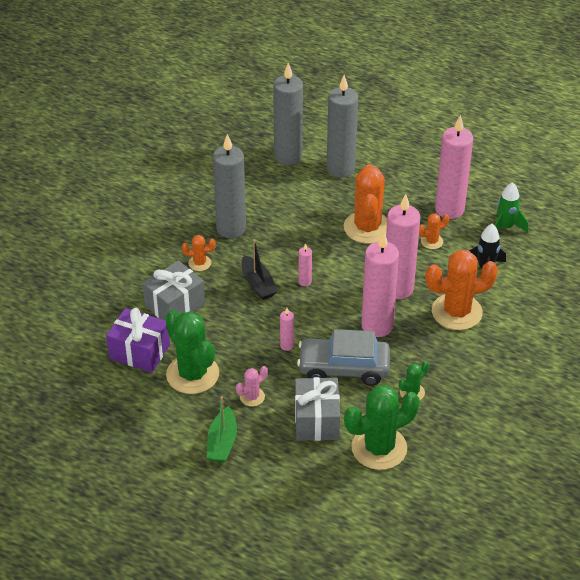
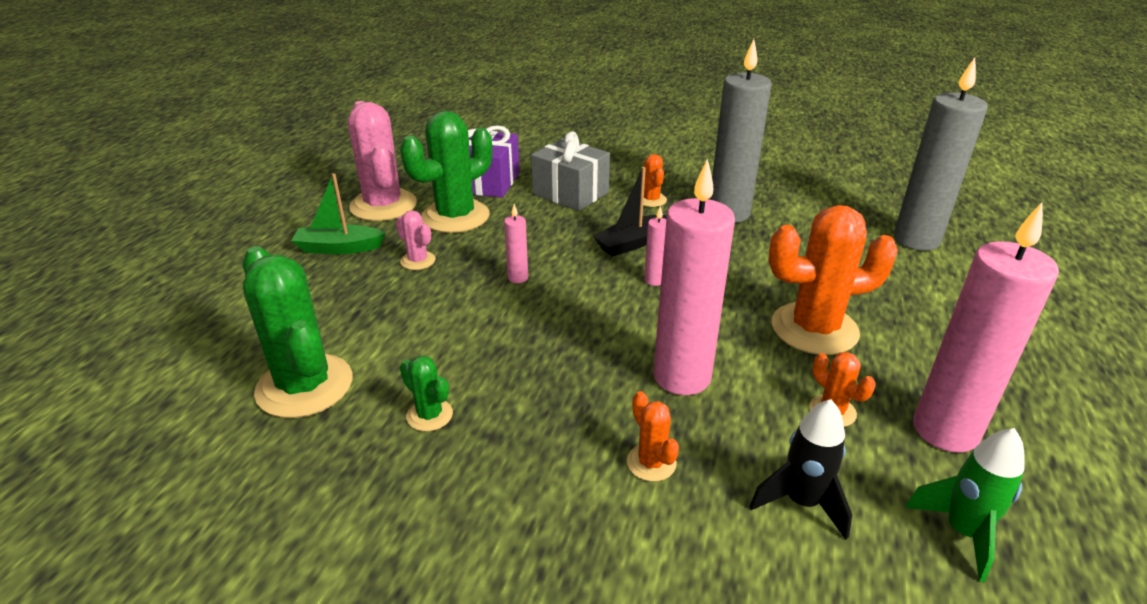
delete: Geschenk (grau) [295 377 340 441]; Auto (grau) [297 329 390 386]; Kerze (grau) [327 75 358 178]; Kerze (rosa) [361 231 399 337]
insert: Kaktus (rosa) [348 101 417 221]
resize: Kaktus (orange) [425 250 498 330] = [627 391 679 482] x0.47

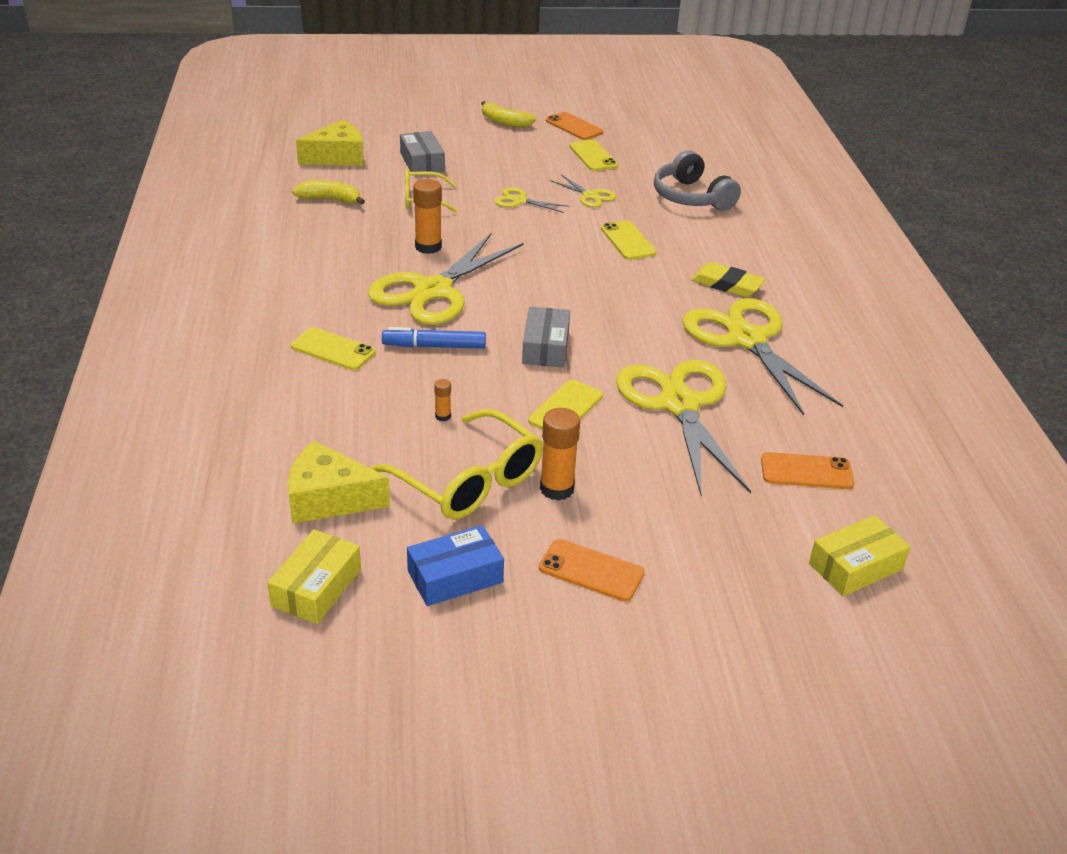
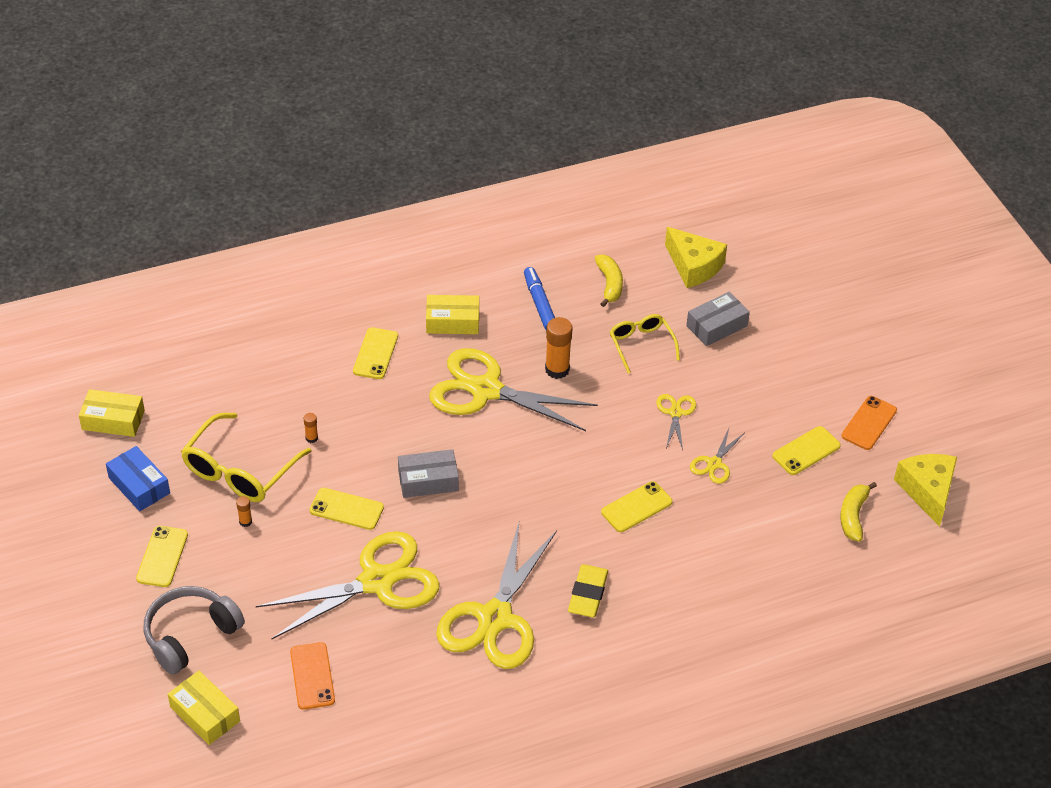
insert: Schachtel (gelb) [426 295 479 334]
move: Käse (gelb) [288 441 390 524] to [894 454 957 527]; Filzstift (blau) [382 327 486 349] to [524 267 555 331]; Banane (gelb) [481 101 536 128] to [840 482 877 542]; Kopfhörer (grau) [654 150 741 211] to [144 586 245 675]
recolor: Handy (orange) [539 539 645 602] to Handy (gelb) [136 526 188 587]
rotate: Schere (gelb) [682 298 843 416] = [436 523 557 669] 150 degrees clockwise
resize: Klebestift (orange) [540 408 580 501] = [236 496 252 527] x0.49

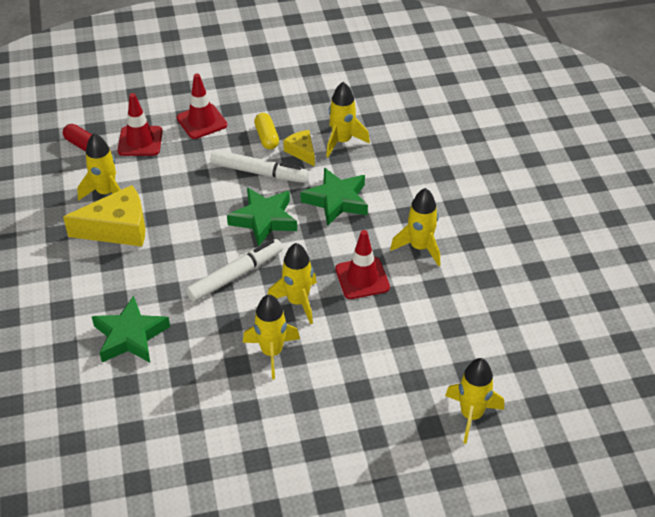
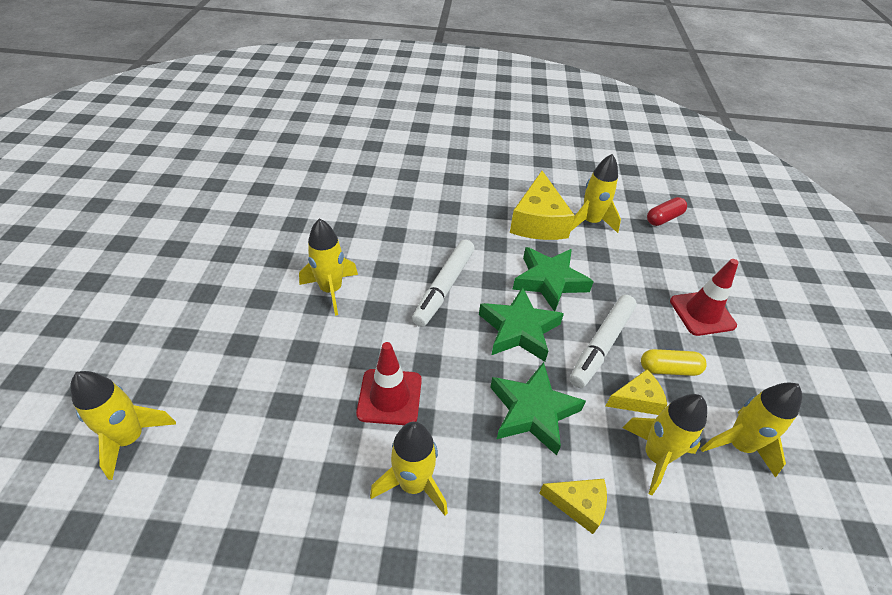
delete: Leitkegel (rot) [117 93 163 156]
insert: Käse (gelb) [539 479 607 534]
move: Stern (grün) [92 296 170 363] to [513 247 594 311]; Rakete (gelb) [268 243 317 324] to [700 383 802 478]
rotate: Filzstift (weiß) [186 239 283 302] = [412 240 475 327] 45 degrees clockwise

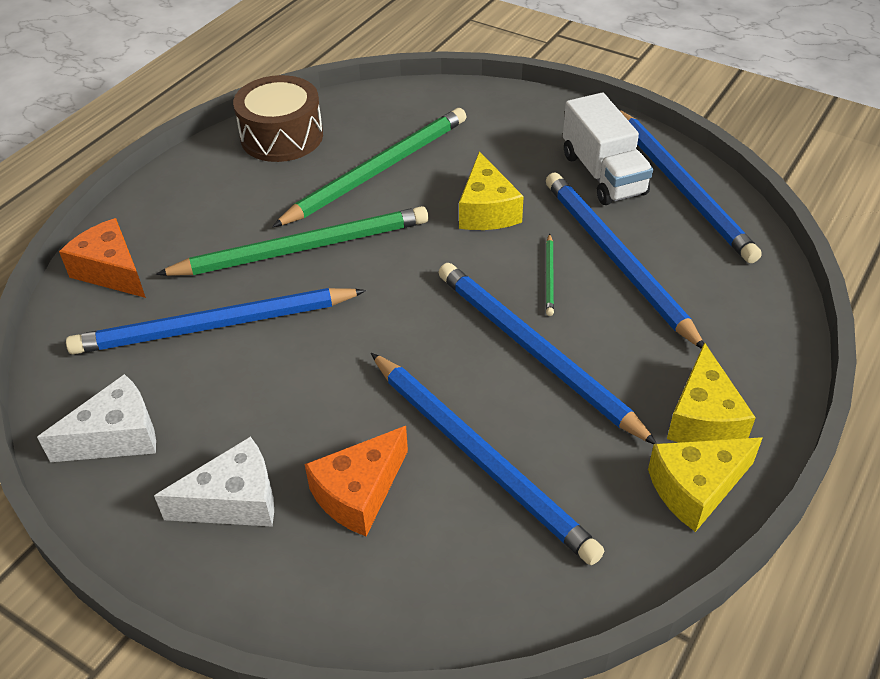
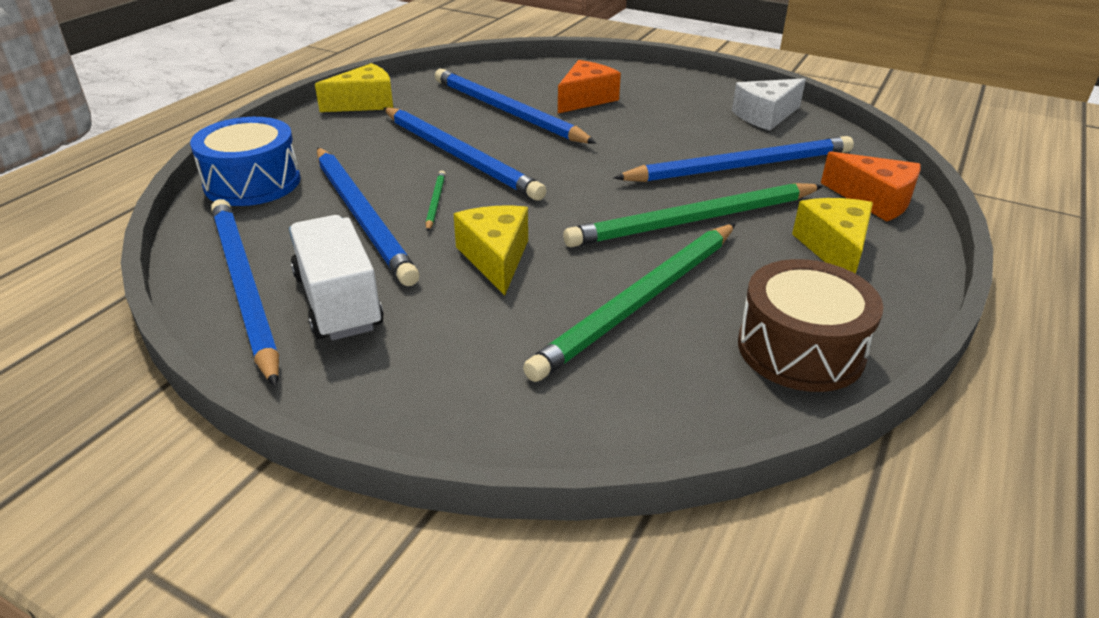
delete: Käse (weiß) [154 436 274 527]
insert: Trommel (blau) [190 117 301 206]
move: Käse (gelb) [667 342 756 443] to [792 198 873 274]

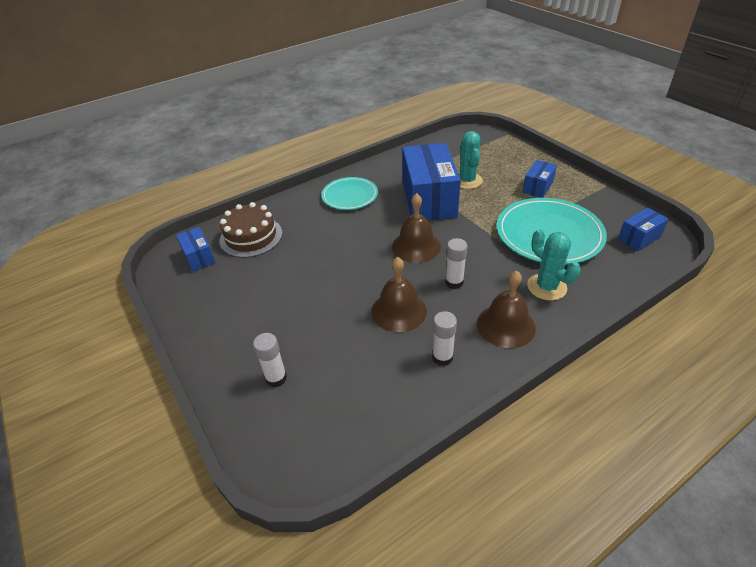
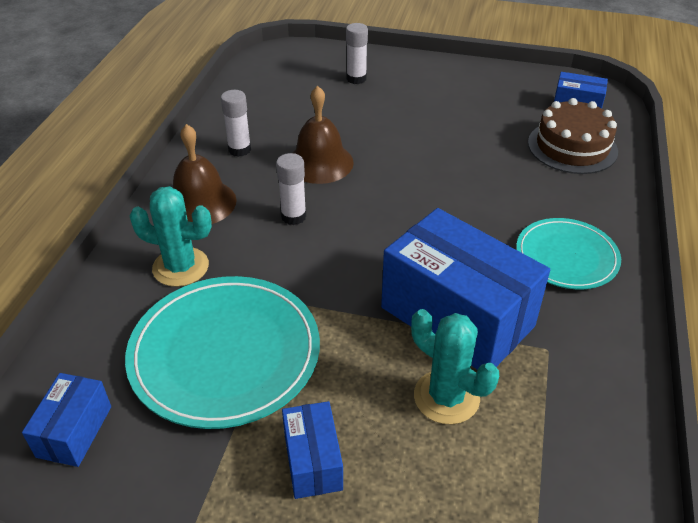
delete: Glocke (braun) [392 193 441 263]

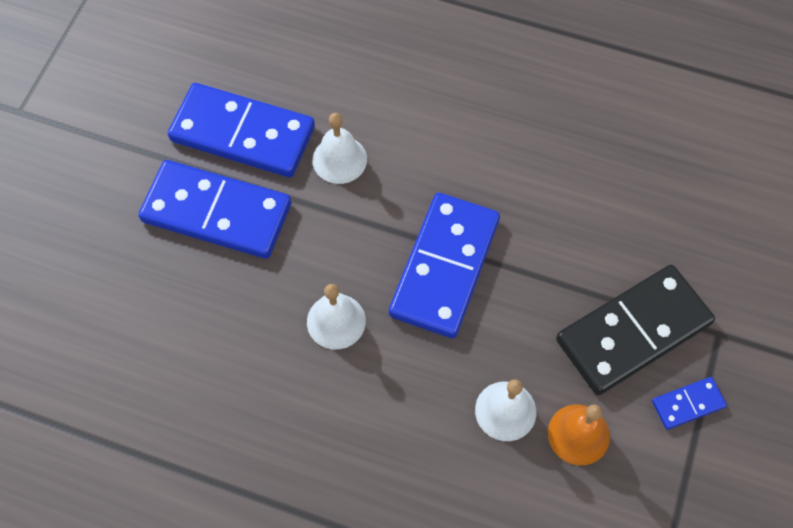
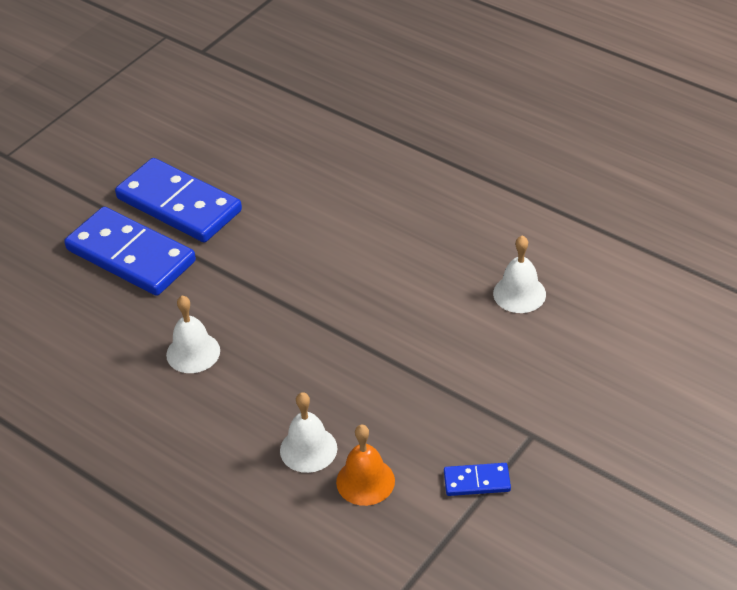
delete: Dominostein (blau) [389 193 500 338]; Dominostein (schwarz) [556 265 715 395]
move: Glocke (weiß) [312 113 367 184] to [493 236 546 313]

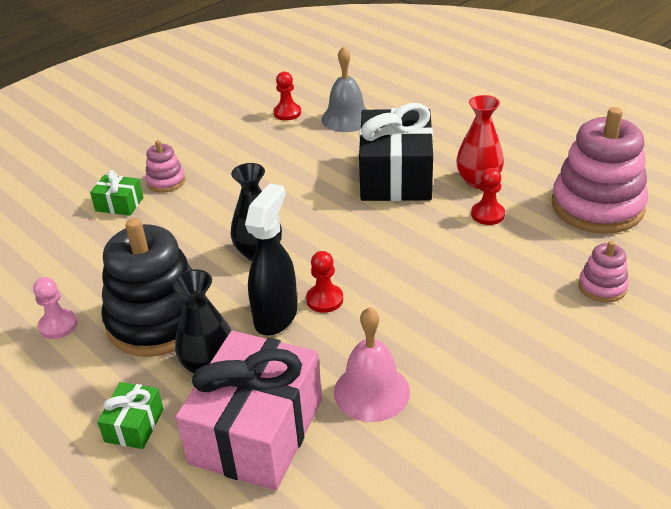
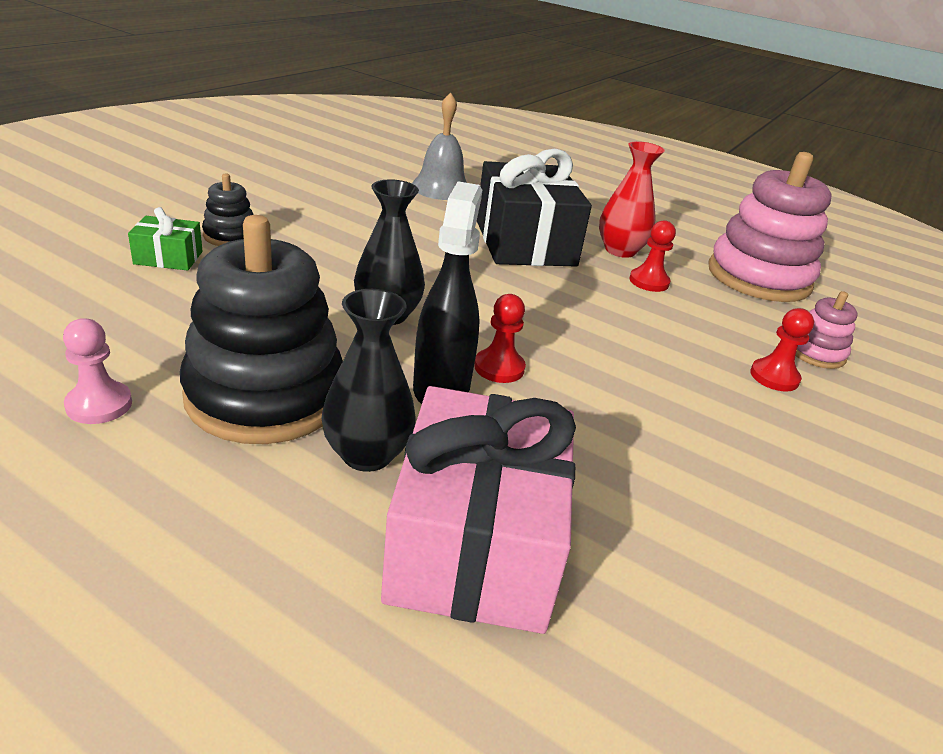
delete: Geschenk (grün) [97 382 164 449]; Glocke (rosa) [334 307 410 422]
move: Bauer (rot) [273 72 301 120] to [750 308 814 391]
recolor: Stapelspielzeug (rosa) [145 140 185 192] to Stapelspielzeug (schwarz) [202 173 253 246]

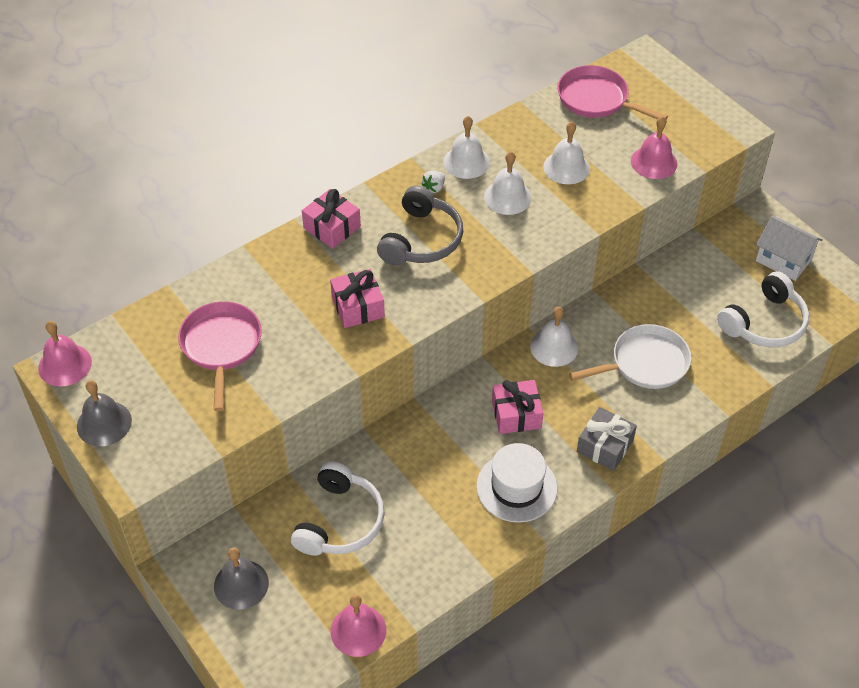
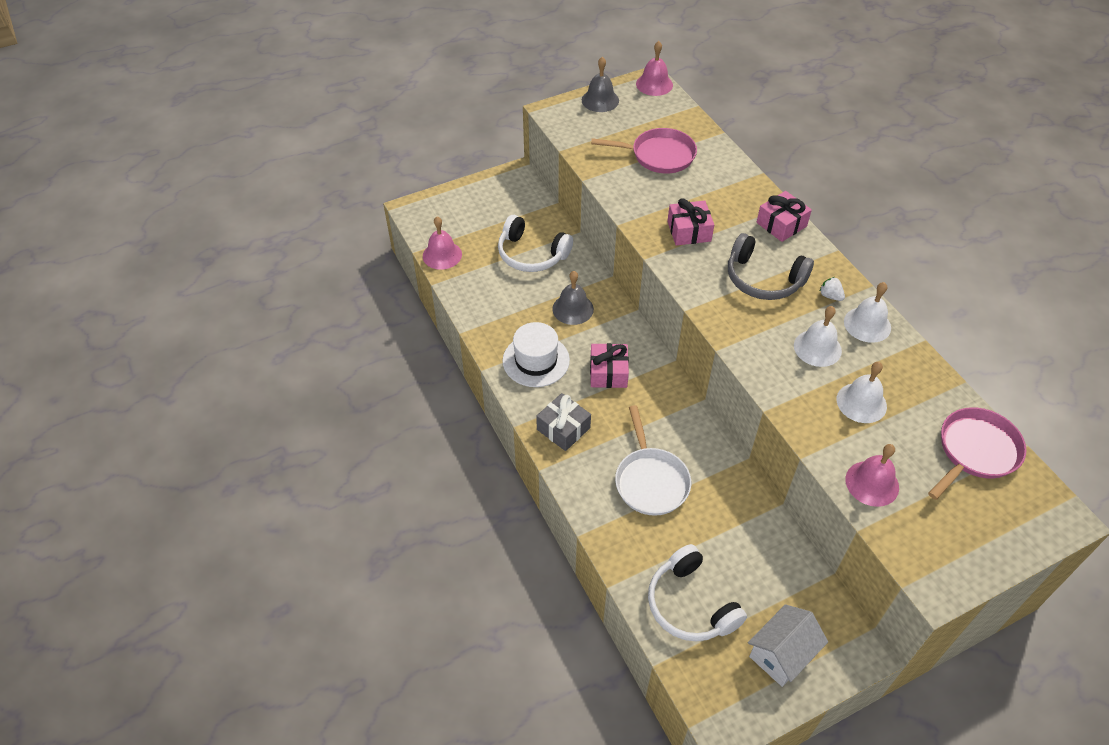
delete: Glocke (weiß) [530 307 578 367]
move: Glocke (grau) [214 548 269 610] to [552 271 594 325]

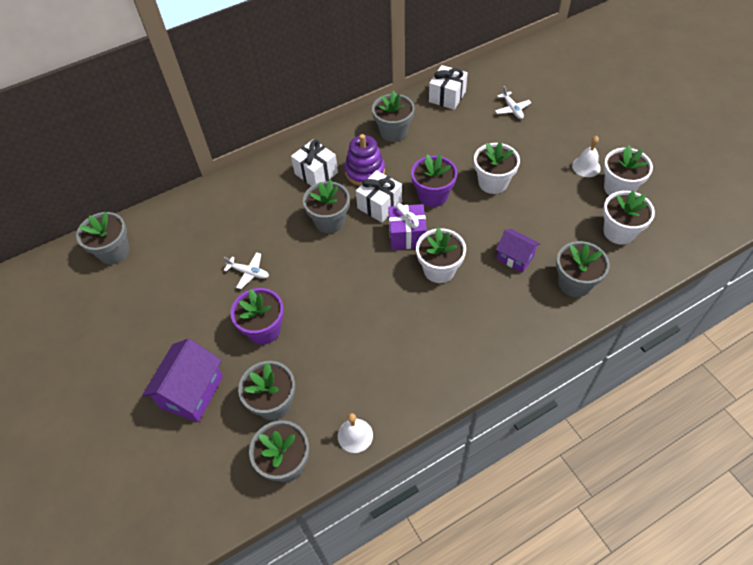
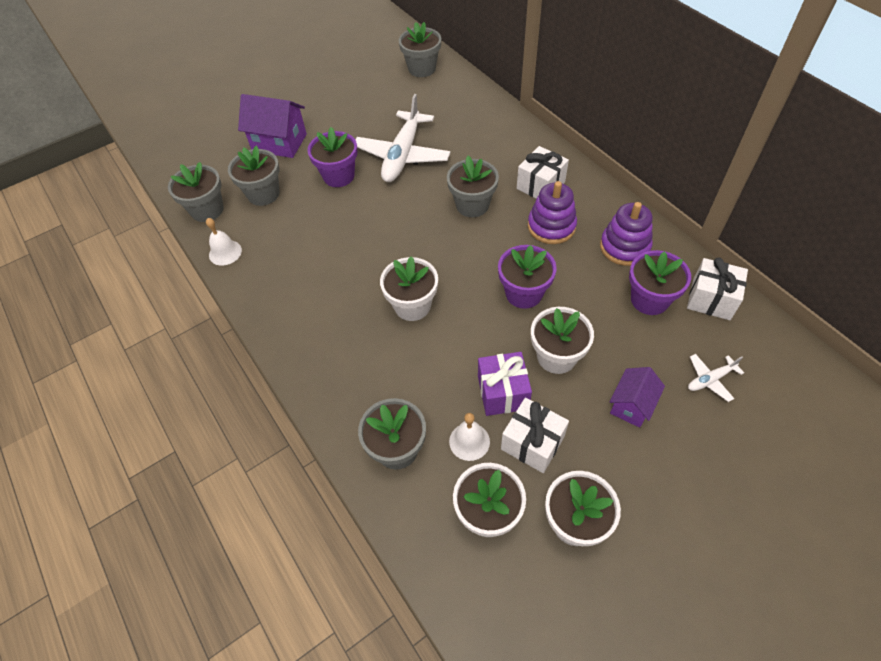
insert: Blumentopf (lila) [629 250 691 315]
move: Geschenk (weiß) [356 170 402 223] to [501 398 569 473]; Geschenk (lila) [388 203 427 250] to [478 352 532 416]; Haus (lila) [496 229 540 273] to [610 367 665 428]; Glocke (weiß) [572 136 601 177] to [449 413 490 461]
replace: Blumentopf (grau) [372 91 415 142] to Stapelspielzeug (lila) [600 202 653 266]
resize: Flugzeug (weiß) [224 252 269 289] = [356 94 451 182] x2.22

